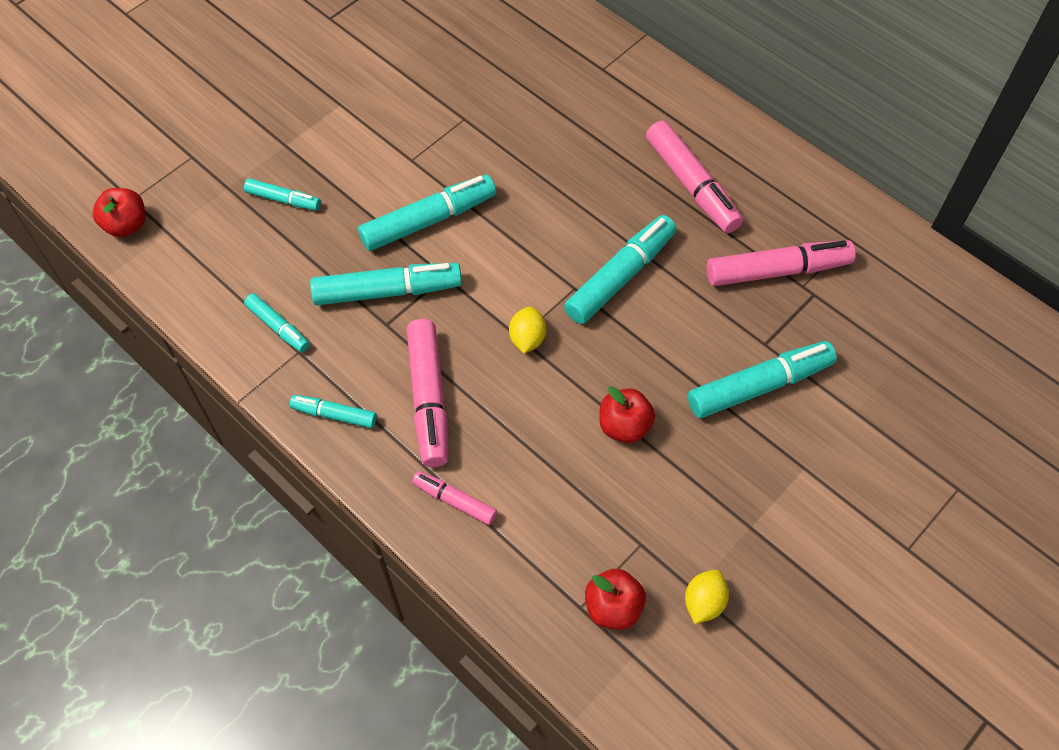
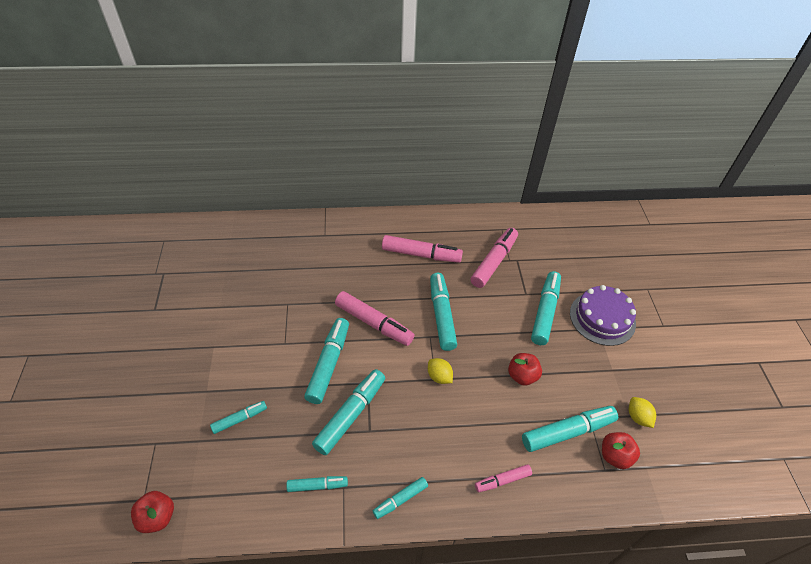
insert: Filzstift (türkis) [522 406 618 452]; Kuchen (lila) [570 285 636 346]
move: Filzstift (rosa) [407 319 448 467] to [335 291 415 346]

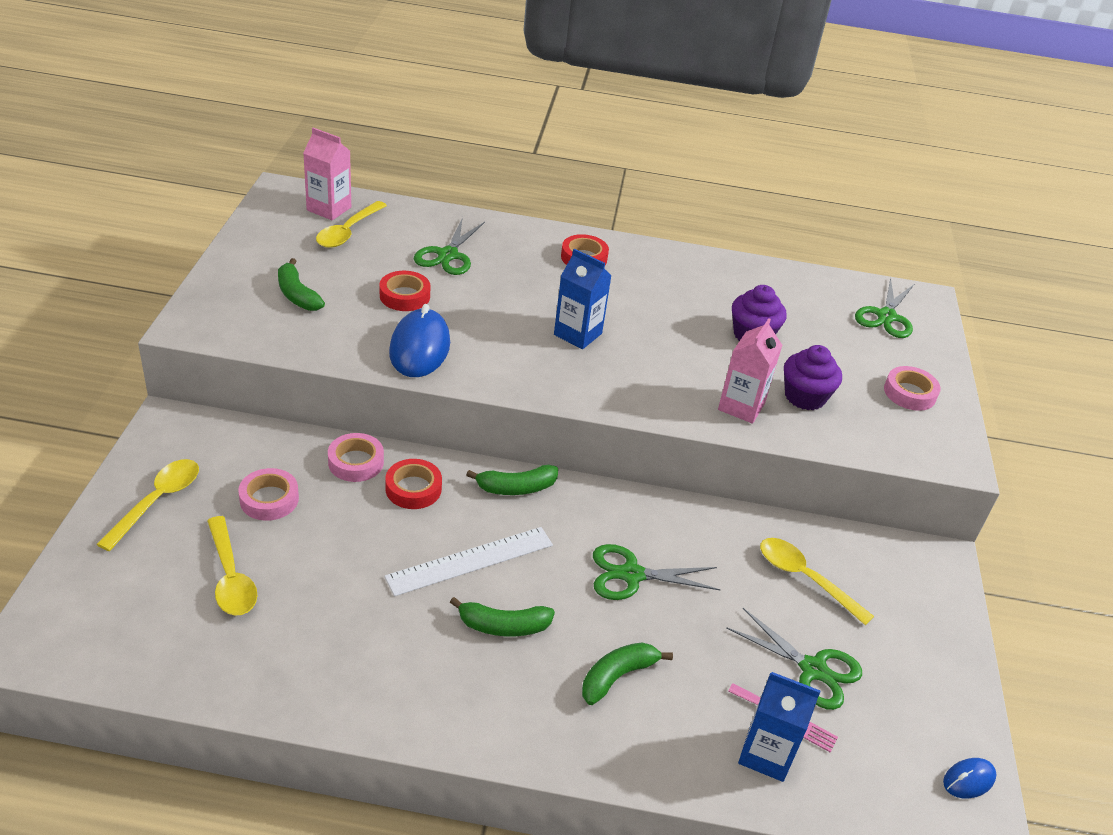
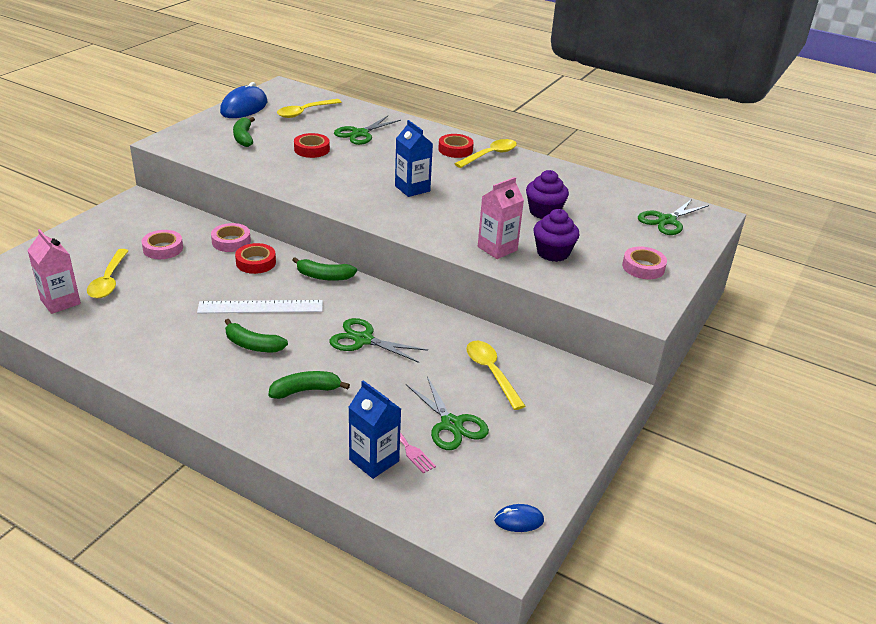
move: Löffel (gelb) [96 459 199 551] to [455 139 517 168]; Getränkekarton (rosa) [303 128 351 220] to [27 229 81 314]; Computermaus (blau) [389 304 450 377] to [220 82 267 118]

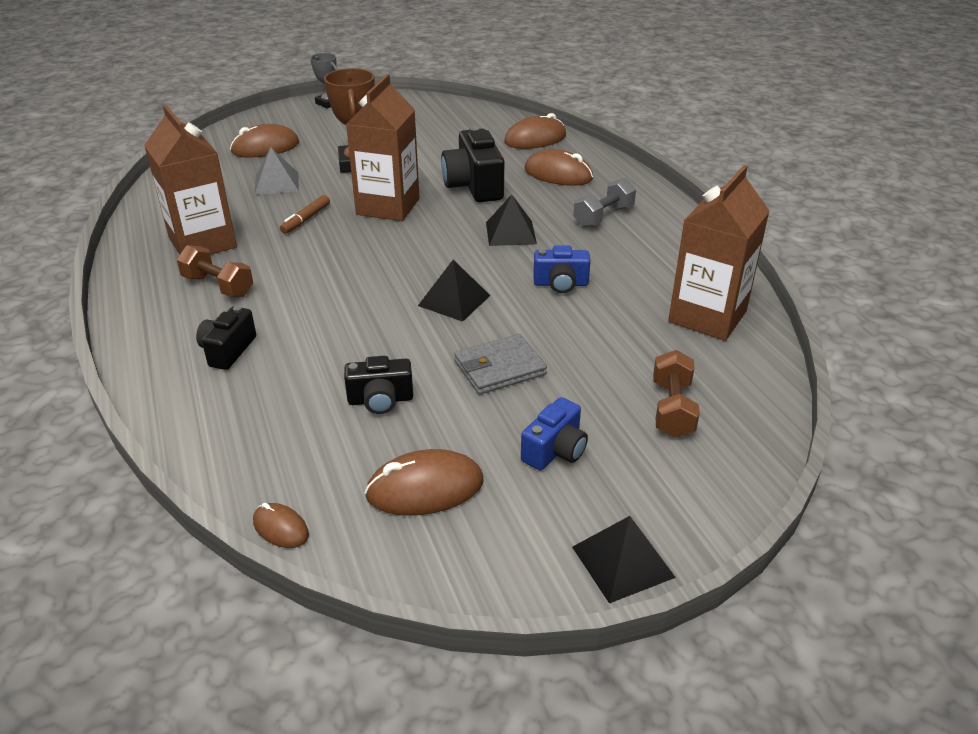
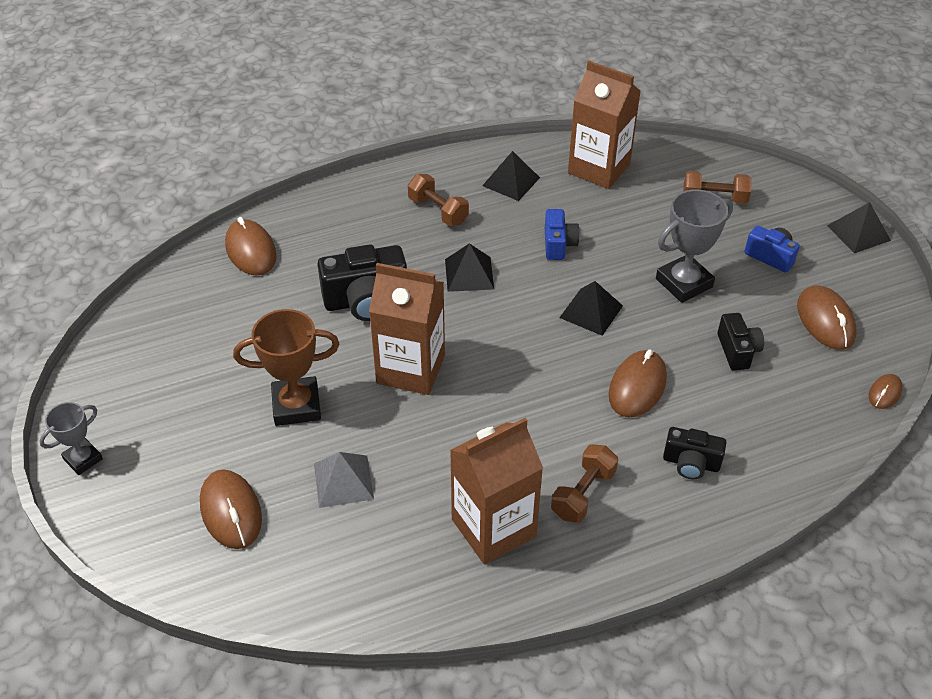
delete: Filzstift (braun) [280 195 330 234]
insert: Pyramide (schwarz) [482 151 540 201]
move: Computermaus (braun) [524 149 593 186] to [609 350 667 418]
replace: Geldbörse (grau) [454 334 547 395] to Pokal (grau) [656 190 733 303]
recolor: Hantel (grau) [573 178 636 227] to Hantel (braun) [408 174 469 226]

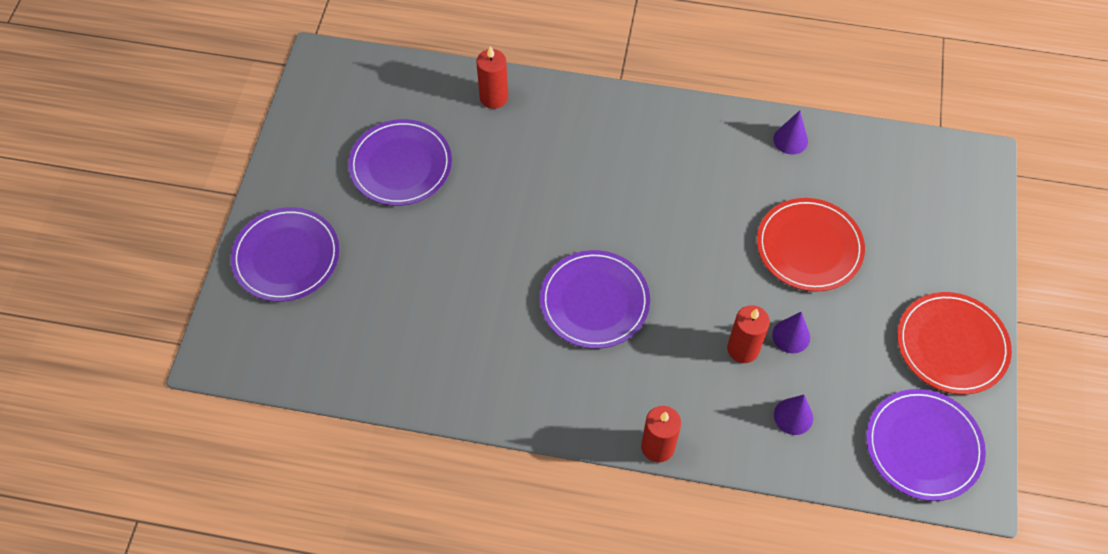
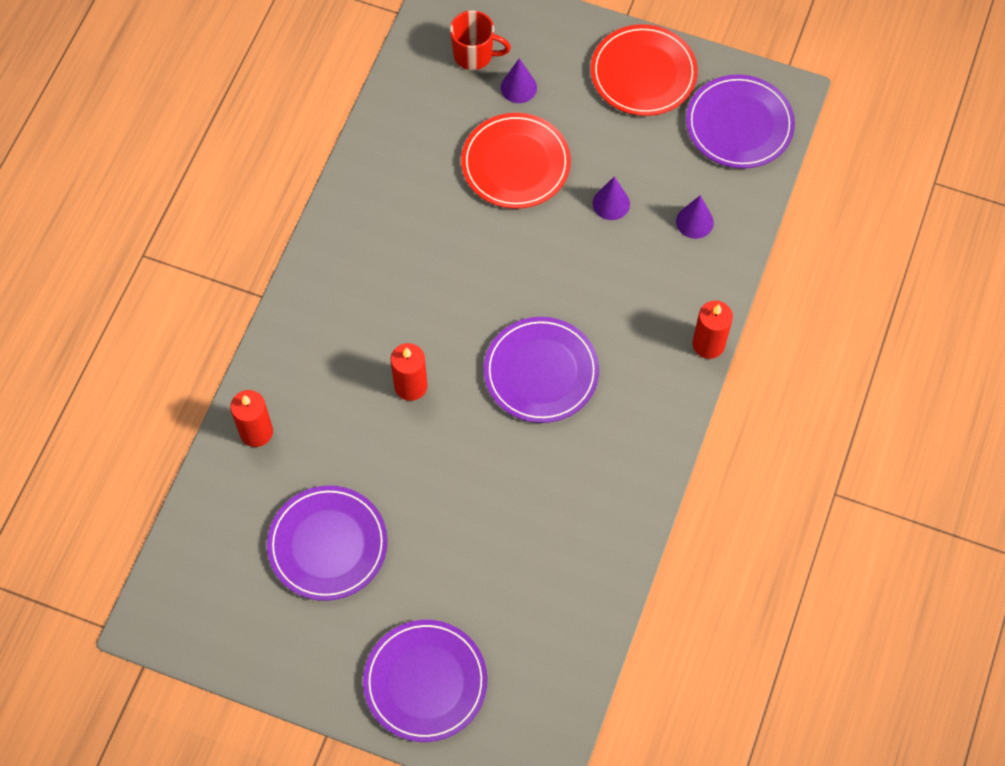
insert: Tasse (rot) [450 10 511 70]
move: Kerze (rot) [727 305 770 363] to [391 343 427 401]; Kegel (lila) [773 110 808 155] to [501 58 537 103]

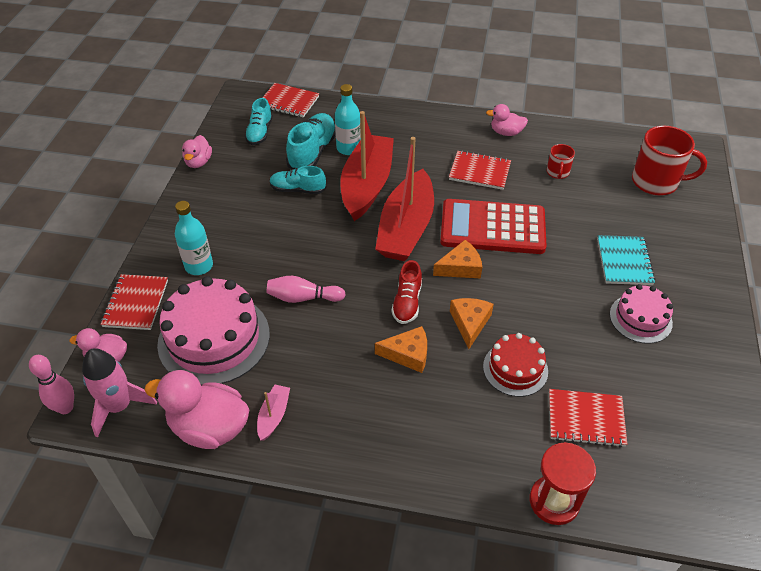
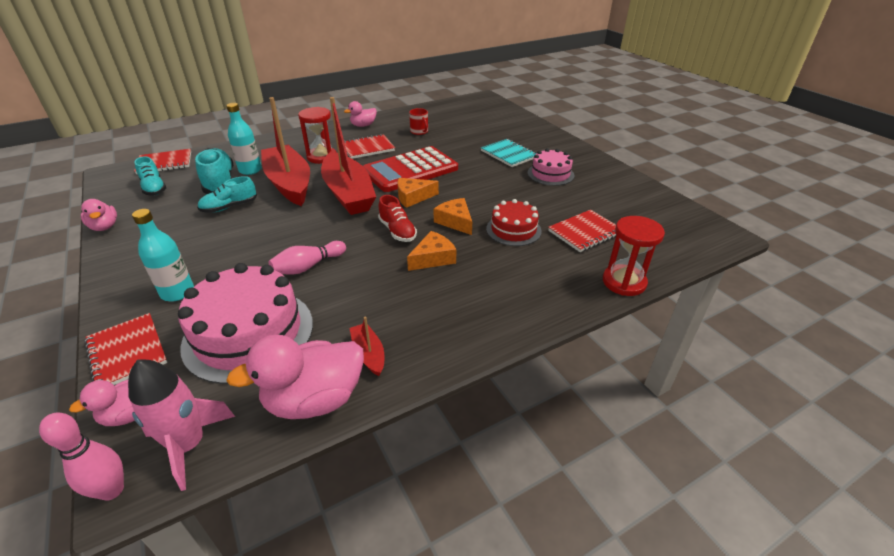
delete: Tasse (rot) [632 126 707 195]
insert: Sanduhr (rot) [298 107 337 164]
recolor: Boot (rosa) [257 385 290 441] to Boot (rot) [349 317 384 376]
rotate: Käse (orange) [433 240 482 279] = [397 178 439 208] 135 degrees counterclockwise

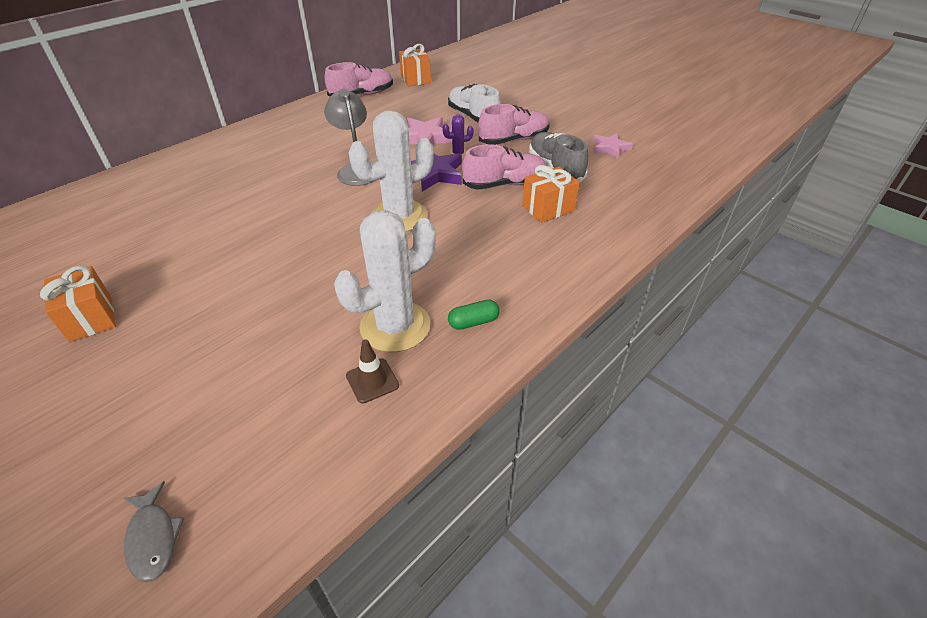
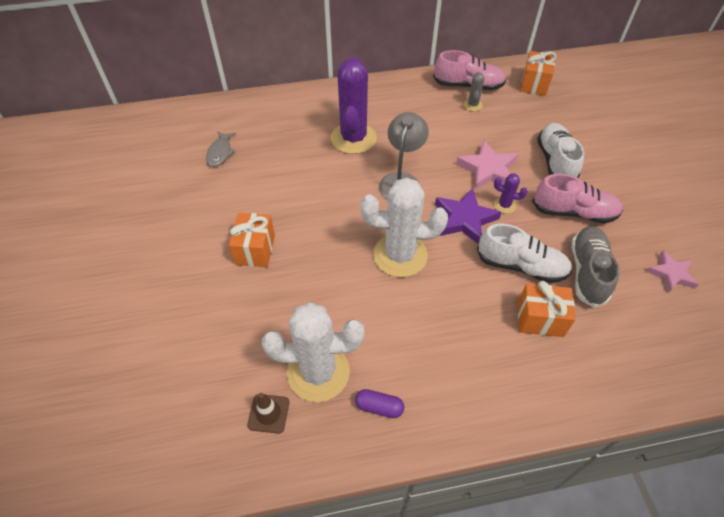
insert: Kaktus (lila) [331 57 377 154]; Kaktus (grau) [464 72 485 111]
move: Geschenk (orange) [40 266 116 342] to [229 213 275 267]; Fisch (grau) [123 481 184 582] to [206 131 236 167]
recolor: Kapsel (grün) [448 300 500 330] to Kapsel (lila) [355 389 404 418]; Schuh (rosa) [462 144 546 190] to Schuh (weiß) [477 224 572 283]

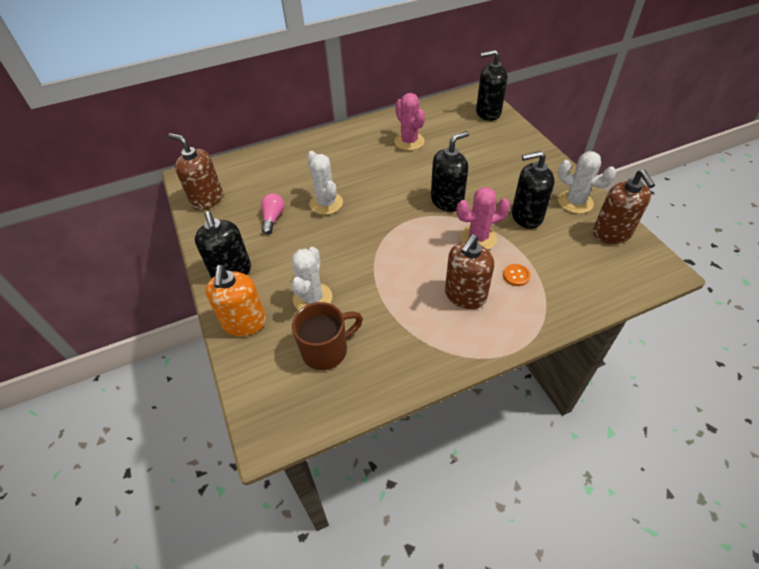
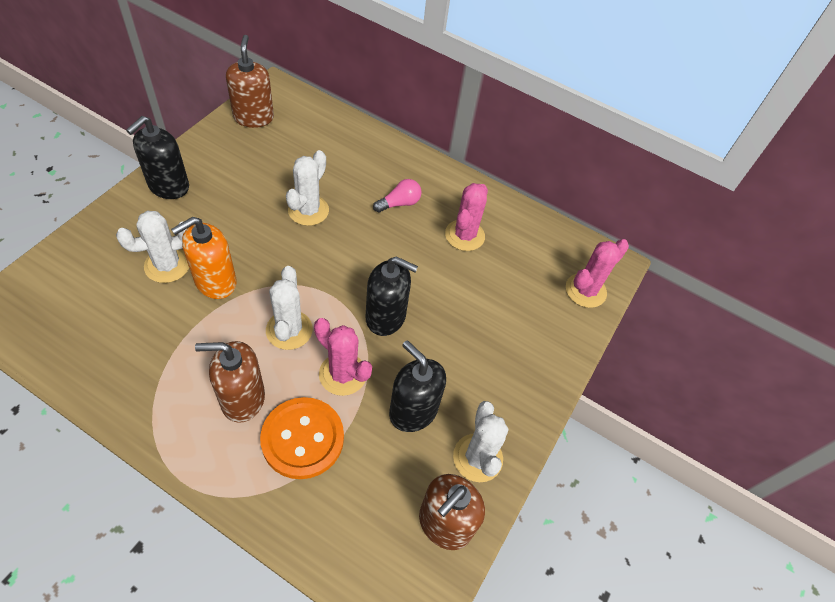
delete: Tasse (braun) [292 302 363 370]
insert: Kaktus (weiß) [266 266 313 350]
move: Seifenspender (orange) [206 265 266 337] to [171 217 237 299]; Glühbirne (rosa) [261 193 285 234] to [373 179 421 213]
replace: Seifenspender (schwarz) [476 50 508 121] to Kaktus (rosa) [566 239 629 308]
resize: Knopf (orange) [503 264 531 286] = [260 397 344 479] x2.35

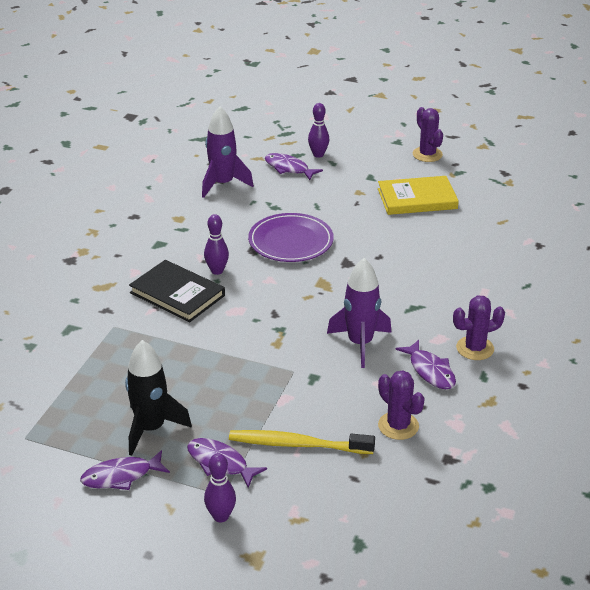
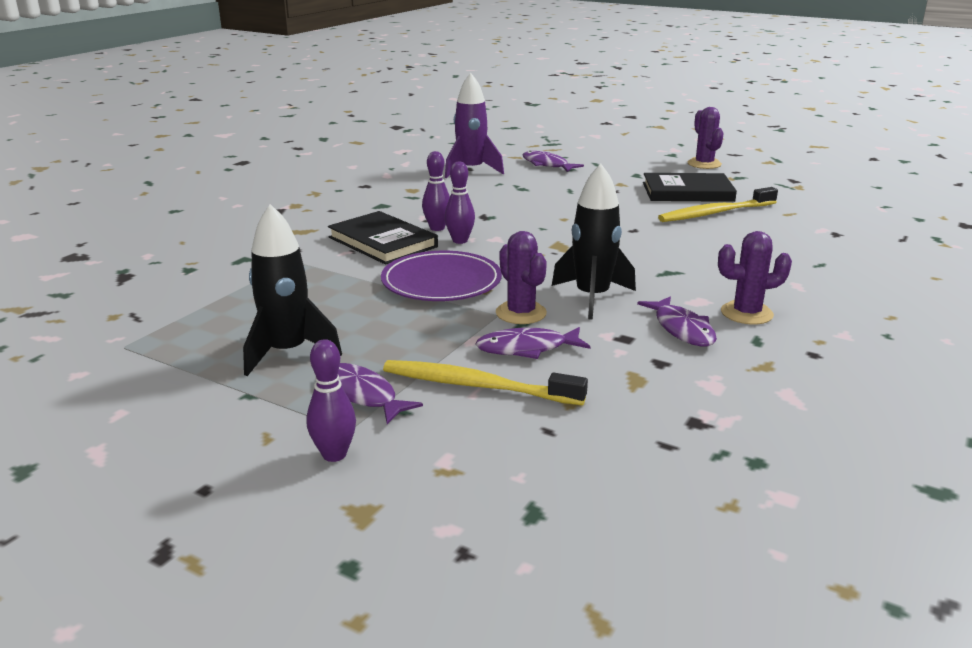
insert: Zahnbürste (gelb) [658 187 778 222]
move: Fisch (lila) [80 450 170 490] to [475 327 590 359]; Teller (lila) [248 213 334 262] to [381 251 502 301]; Bowlingkegel (lila) [308 103 329 158] to [445 162 475 244]; Kaktus (lila) [378 370 425 440] to [496 231 547 324]
recolor: Rakete (lila) [327 258 392 368] to Rakete (schwarz) [552 163 636 320]; Buch (gelb) [378 176 459 215] to Buch (schwarz) [643 173 737 202]

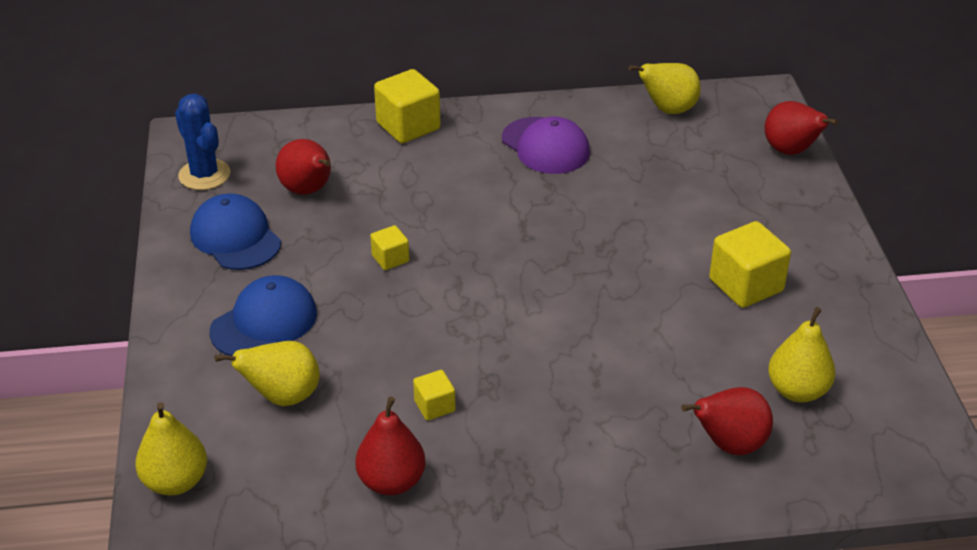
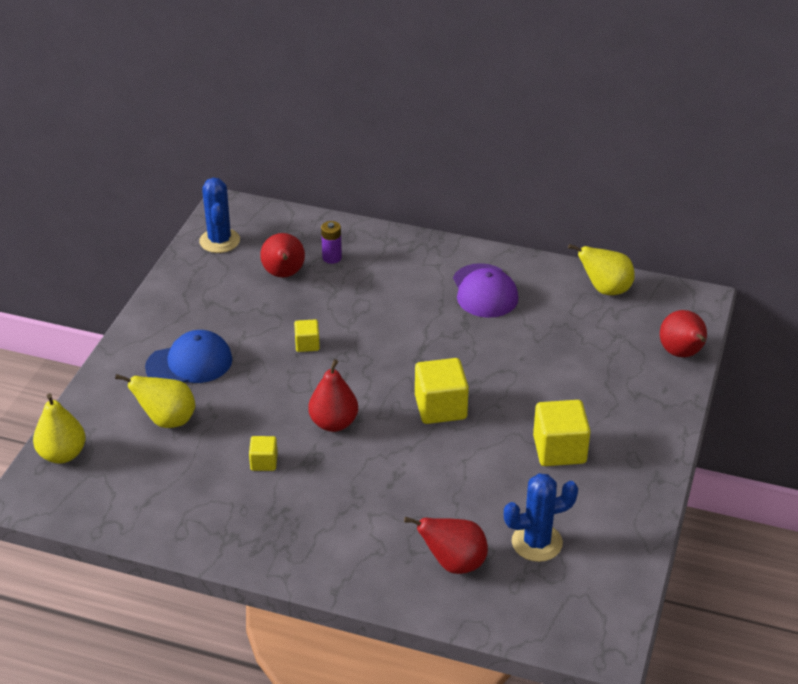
delete: Kappe (blau) [190 194 281 270]
insert: Batterie (lila) [321 221 342 264]
move: Birne (rot) [355 397 426 495] to [308 359 358 432]; Kubus (gelb) [374 69 441 143] to [415 358 469 424]
replace: Birne (gelb) [768 307 835 402] to Kaktus (blau) [504 473 578 562]

